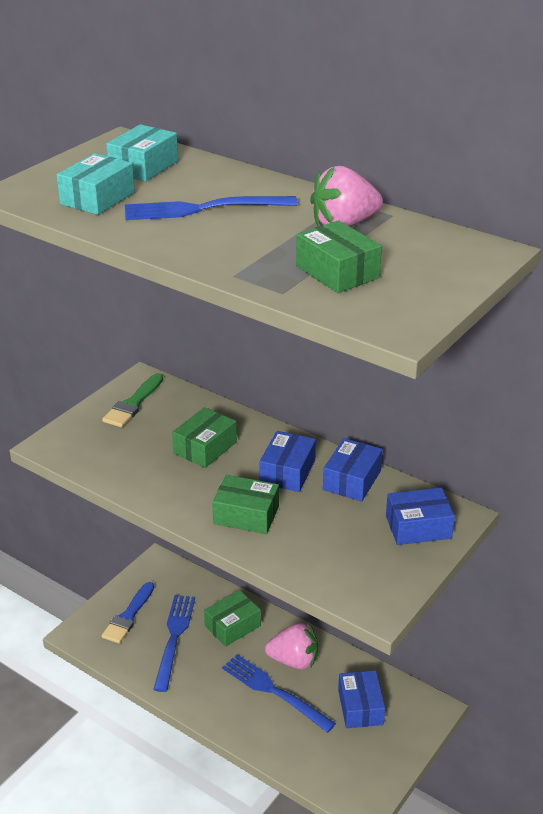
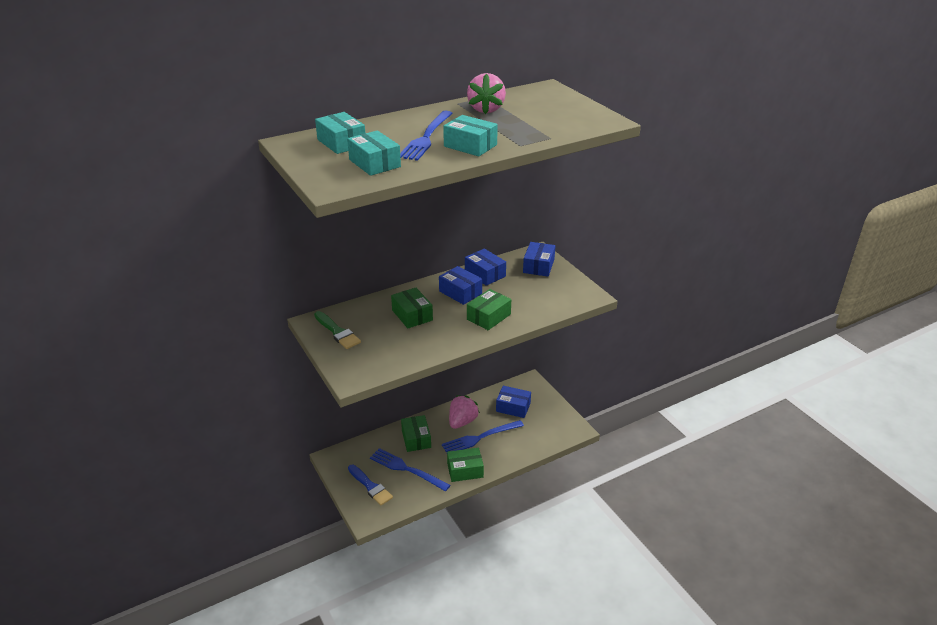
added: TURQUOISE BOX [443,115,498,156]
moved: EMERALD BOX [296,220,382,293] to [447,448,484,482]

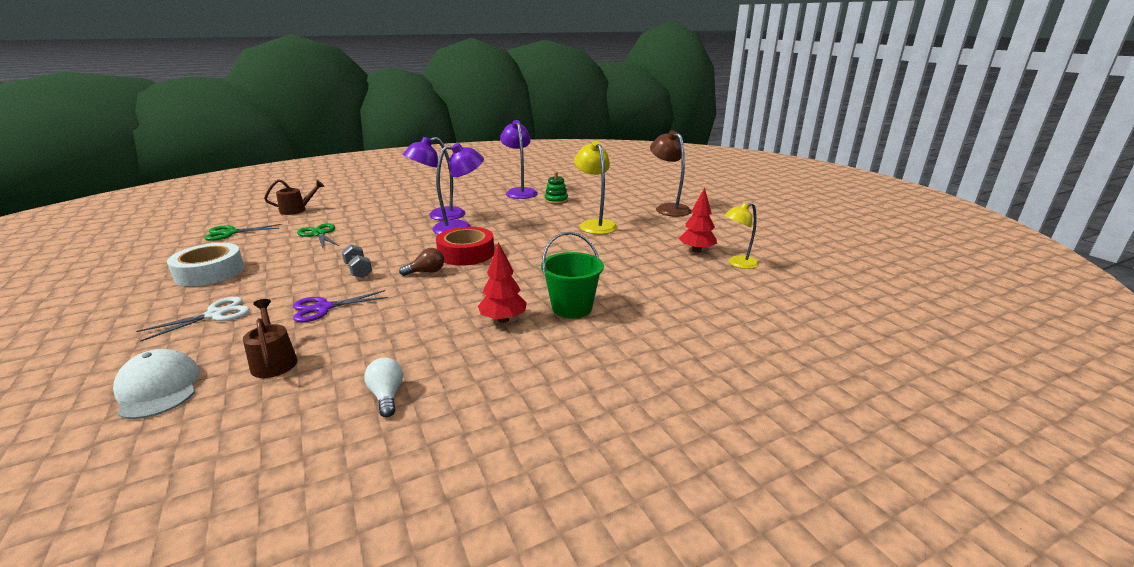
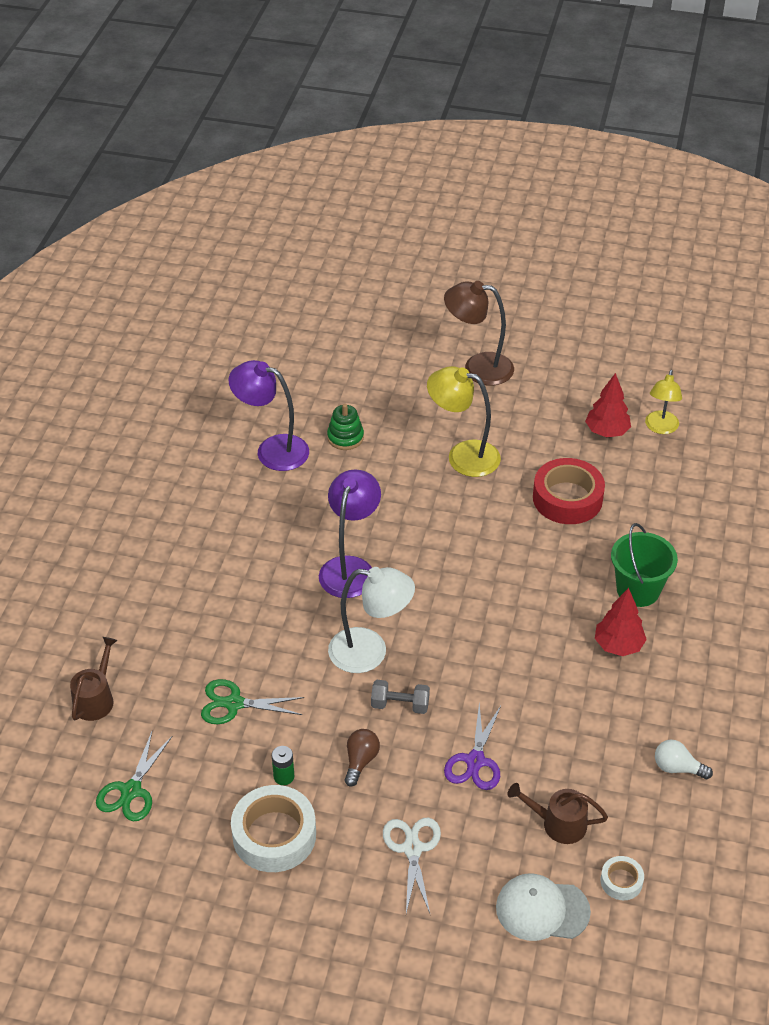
removed: PURPLE DESK LAMP [403,137,465,221]
added: EMERALD POWER CELL [272,746,294,785]; WHITE DESK LAMP [328,567,415,673]; WHITE ROLL OF TAPE [600,856,644,900]
moved: BROWN BULB [399,248,444,276] to [345,729,380,786]; SCARLET ROLL OF TAPE [436,227,494,266] to [533,458,605,524]

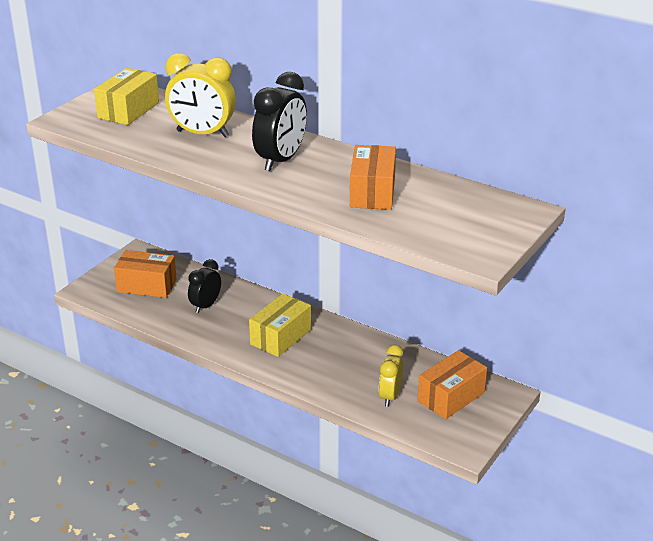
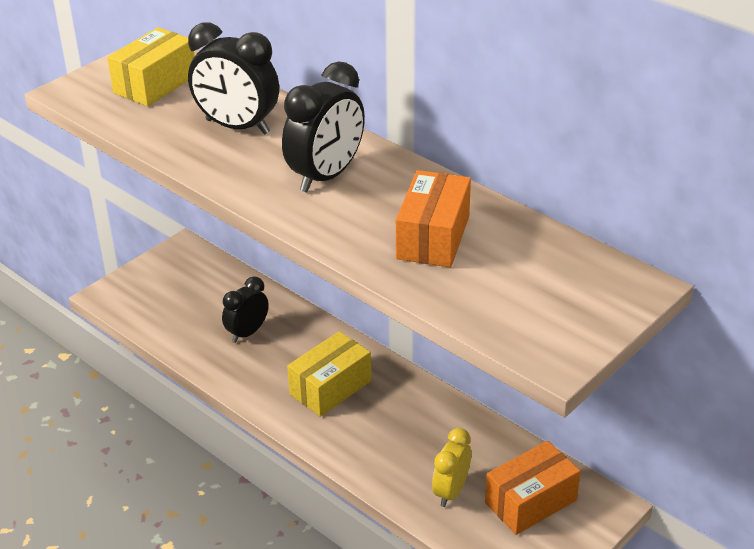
removed: ORANGE BOX [114,250,177,298]
recoloured: BRIGHT YELLOW CLOCK [165,53,236,137] to EBONY CLOCK [188,22,279,134]

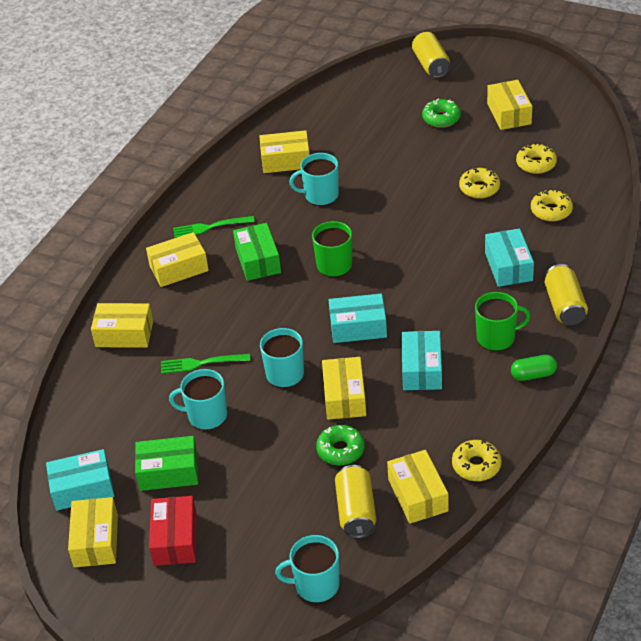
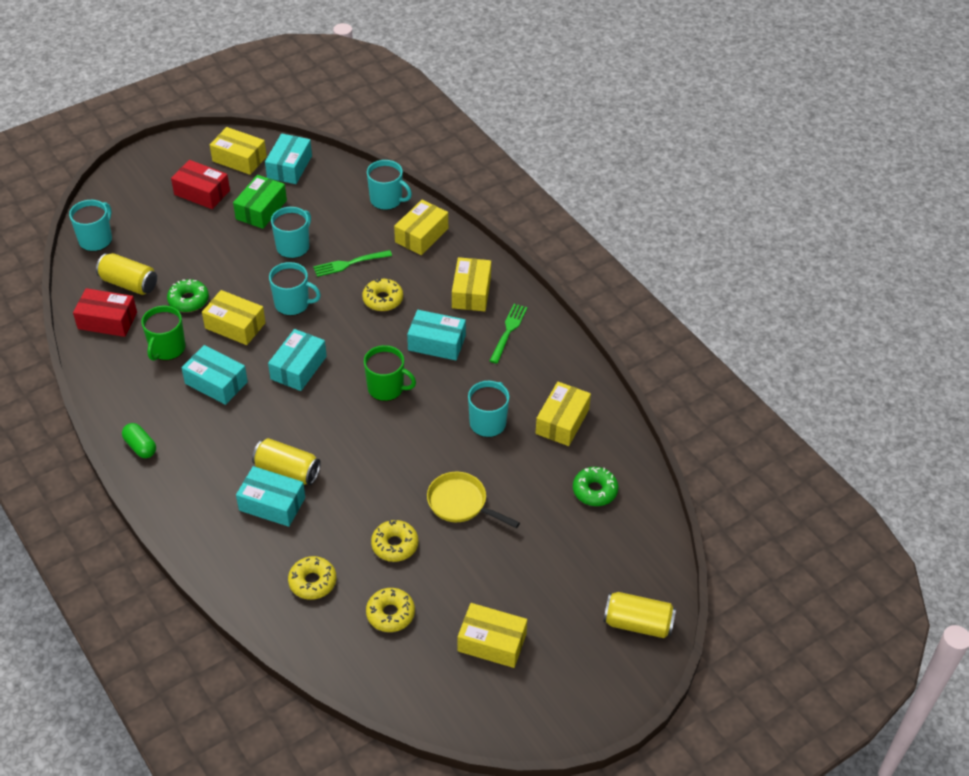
added: TURQUOISE MUG [367,160,412,210]; BRIGHT YELLOW SKILLET [427,472,520,528]
moved: EMERALD DOUGHNUT [422,99,461,128] to [573,467,619,506]; BRIGHT YELLOW DOUGHNUT [452,440,501,481] to [362,278,403,311]; EMERALD MUG [475,292,530,351] to [141,306,186,361]; BRIGHT YELLOW SODA CAN [545,264,588,325] to [252,438,321,485]
recoloured: EMERALD BOX [233,223,281,281] to TURQUOISE BOX [407,310,466,361]; BRIGHT YELLOW BOX [387,450,449,524] to SCARLET BOX [73,288,137,337]
turned: EMERALD FORK [161,354,250,374] = [313,250,392,277] 135 degrees counterclockwise; EMERALD PILL [511,355,557,381] = [122,423,156,458] 60 degrees counterclockwise

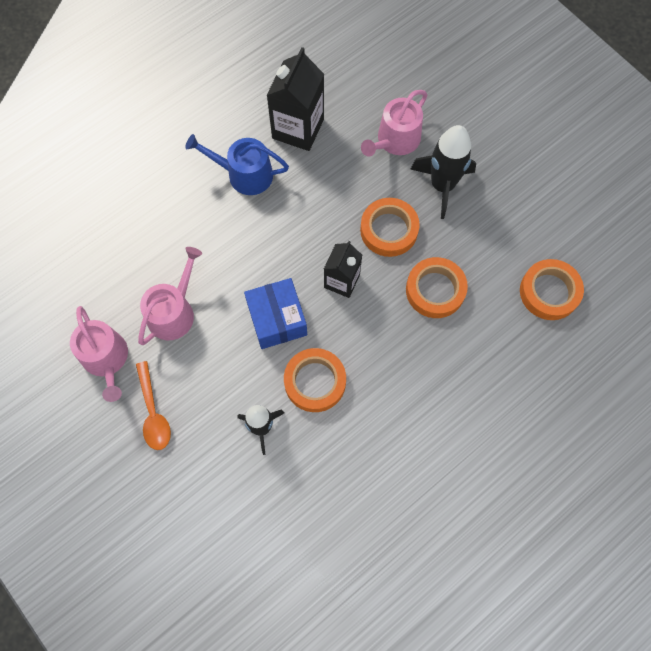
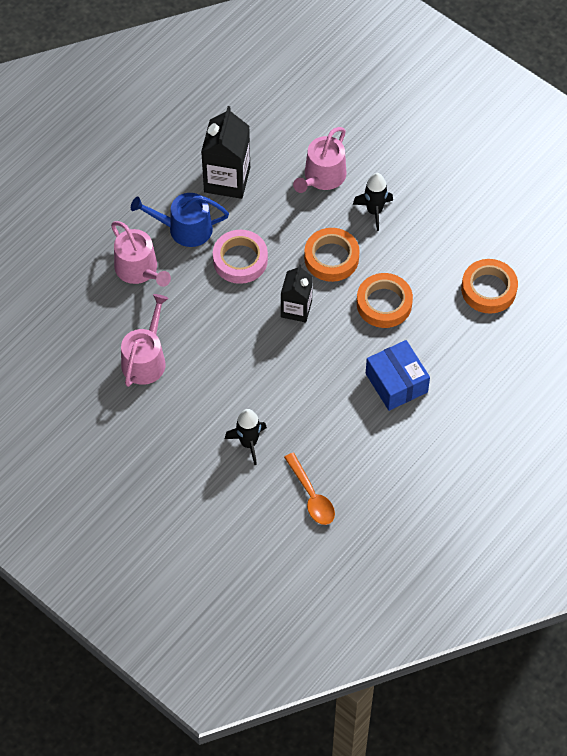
removed: ORANGE ROLL OF TAPE [284,348,346,412]
added: ROSY ROLL OF TAPE [213,230,268,284]
moved: ROSY WATERING CAN [70,306,128,402] to [111,221,171,287]; ORANGE TEASPOON [136,361,171,450] to [284,453,335,525]; COBALT BOX [244,278,307,349] to [366,340,430,411]
resized: EBONY SPACESHIP [410,125,476,219] = [353,173,393,231] x0.66

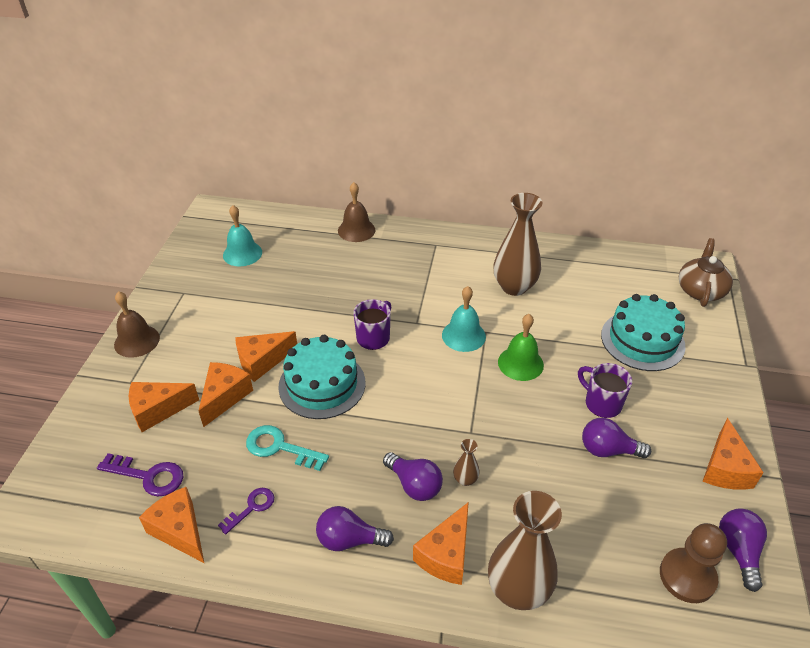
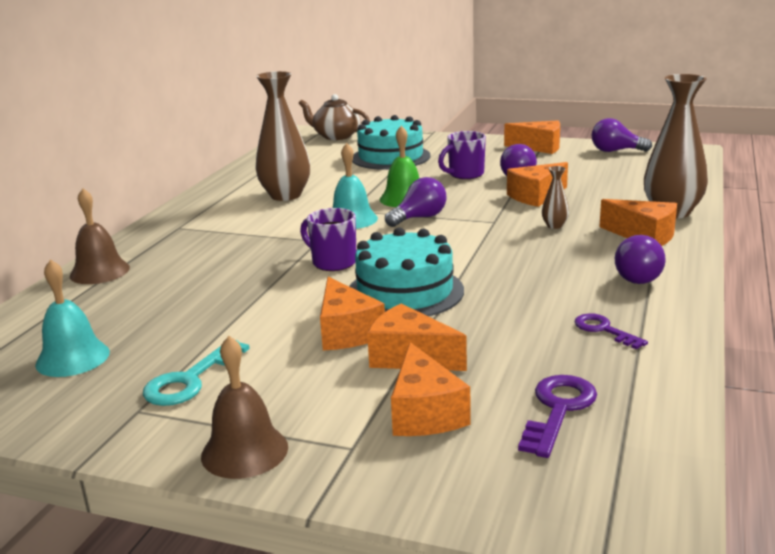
removed: BROWN PAWN [660,523,727,603]
moved: ORANGE PIECE OF CHEESE [139,487,205,564] to [507,162,568,207]; TURQUOISE DOOR KEY [246,425,329,471] to [143,340,250,406]; PURPLE BULB [383,452,443,501] to [385,177,447,227]

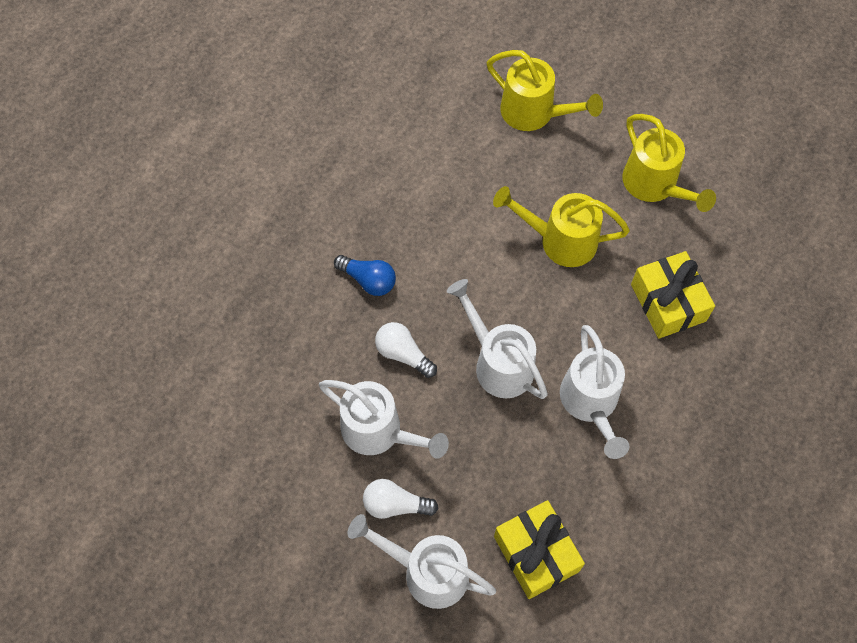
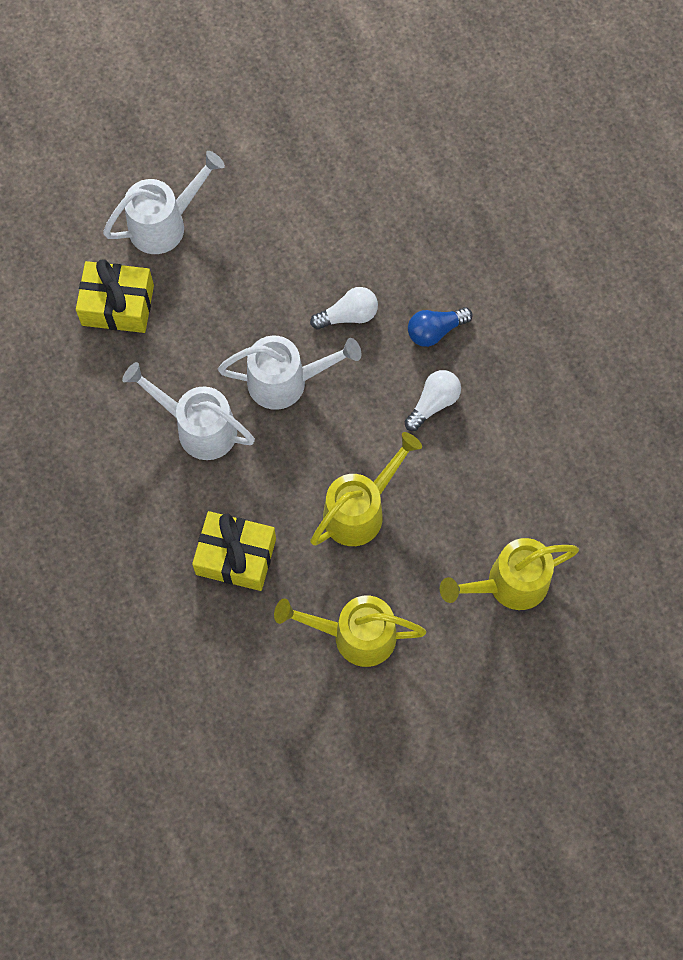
removed: WHITE WATERING CAN [319,380,449,459]
moved: WHITE BULB [363,479,438,519] to [404,370,461,431]

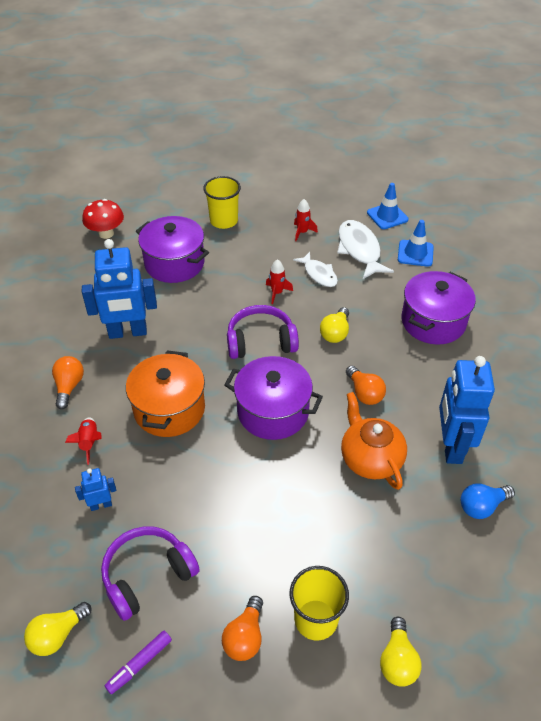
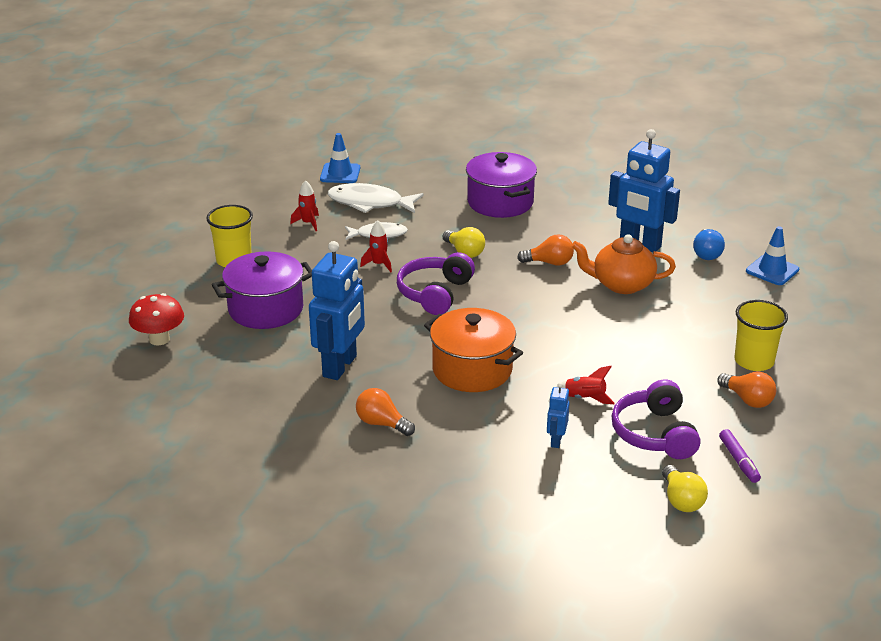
removed: PURPLE STOCKPOT [224,356,323,440]; BRIGHT YELLOW BULB [380,617,421,687]
moved: SCARLET SPACESHIP [65,417,102,465] to [556,366,615,404]; COBALT ROAD CONE [398,220,434,267] to [746,226,799,285]

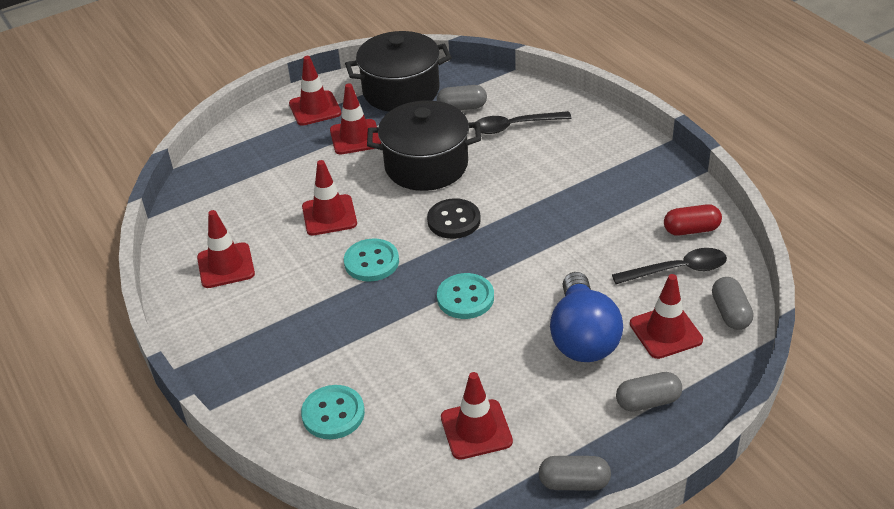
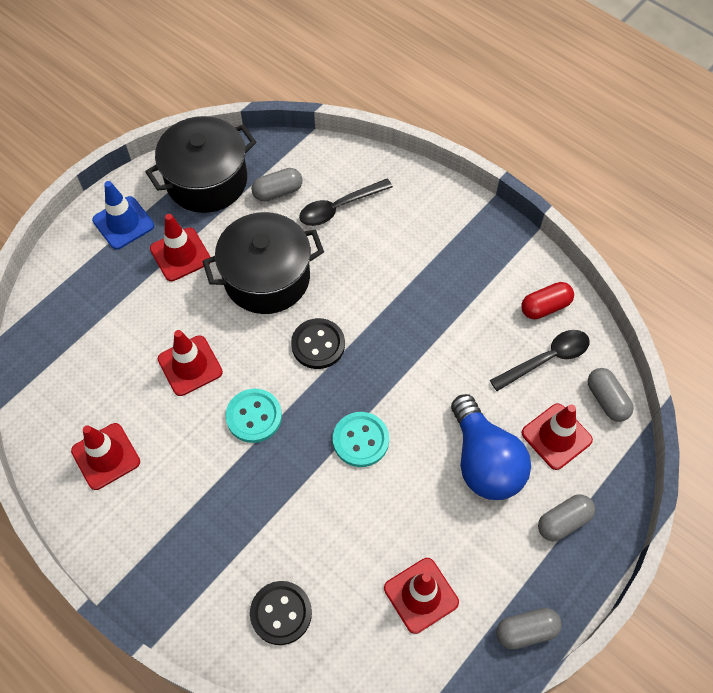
recoloured: SCARLET ROAD CONE [289,56,341,126] to COBALT ROAD CONE [92,181,154,249]; TURQUOISE SEWING BUTTON [301,385,365,439] to EBONY SEWING BUTTON [250,581,312,645]

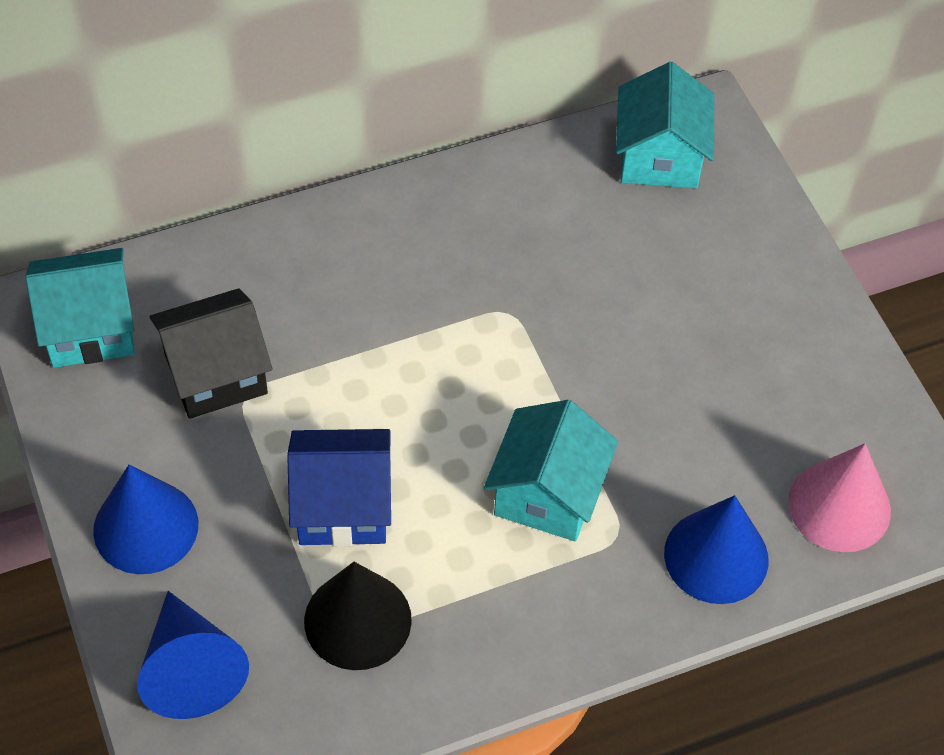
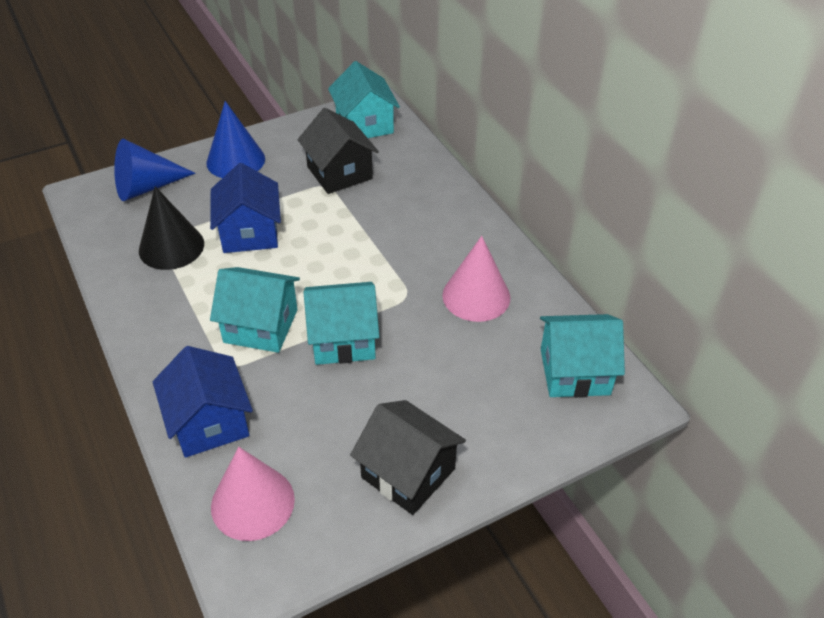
added: TURQUOISE HOUSE [304,282,379,365]; EBONY HOUSE [350,400,466,515]; ROSY SOLID CONE [442,236,510,322]
replaced: COBALT SOLID CONE [664,495,768,604] to COBALT HOUSE [153,346,253,458]

